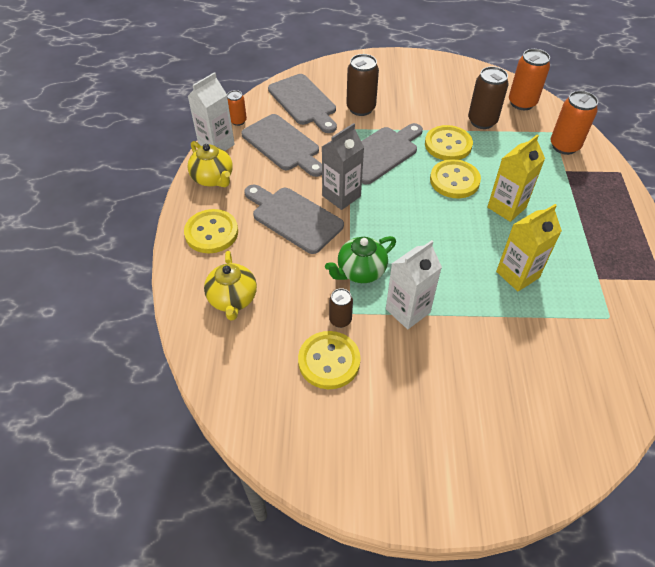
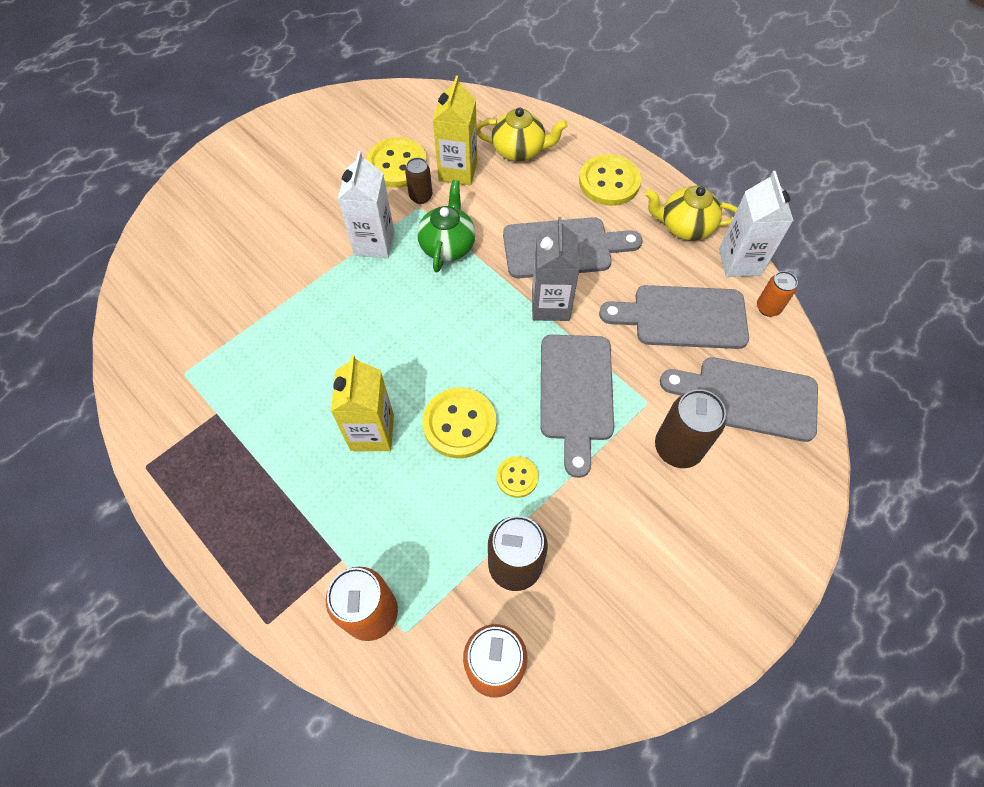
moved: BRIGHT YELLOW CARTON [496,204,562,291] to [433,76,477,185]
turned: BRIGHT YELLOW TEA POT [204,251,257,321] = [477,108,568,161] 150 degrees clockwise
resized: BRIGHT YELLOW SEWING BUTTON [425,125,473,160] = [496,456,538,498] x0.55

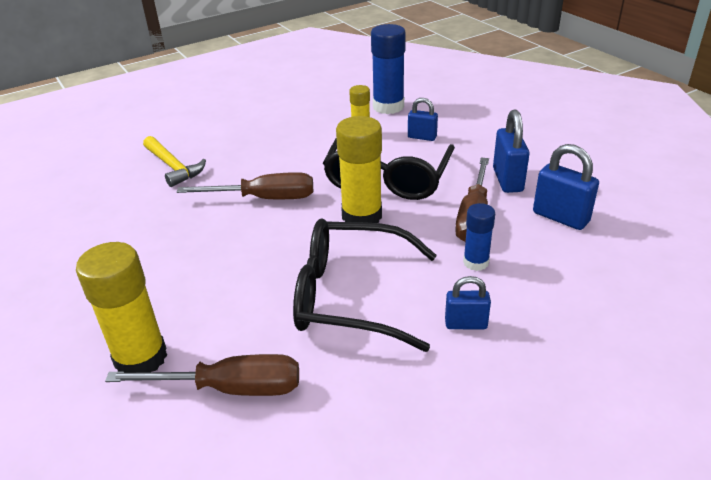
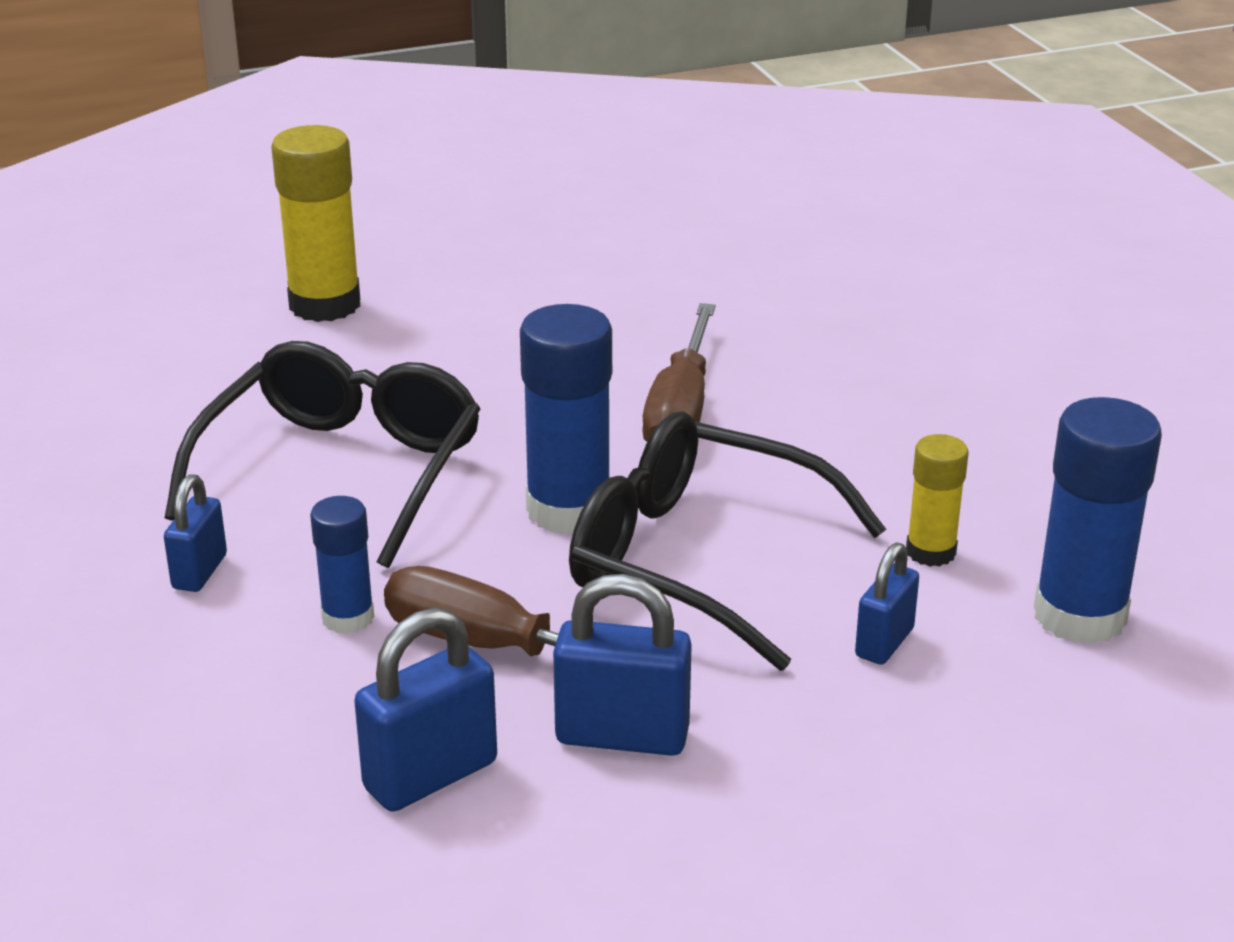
removed: BROWN HAND SCREWDRIVER [105,354,299,396]; BRIGHT YELLOW CLAW HAMMER [143,136,206,187]
recoloured: BRIGHT YELLOW STICK OF GLUE [336,116,382,223] to COBALT STICK OF GLUE [520,304,612,534]

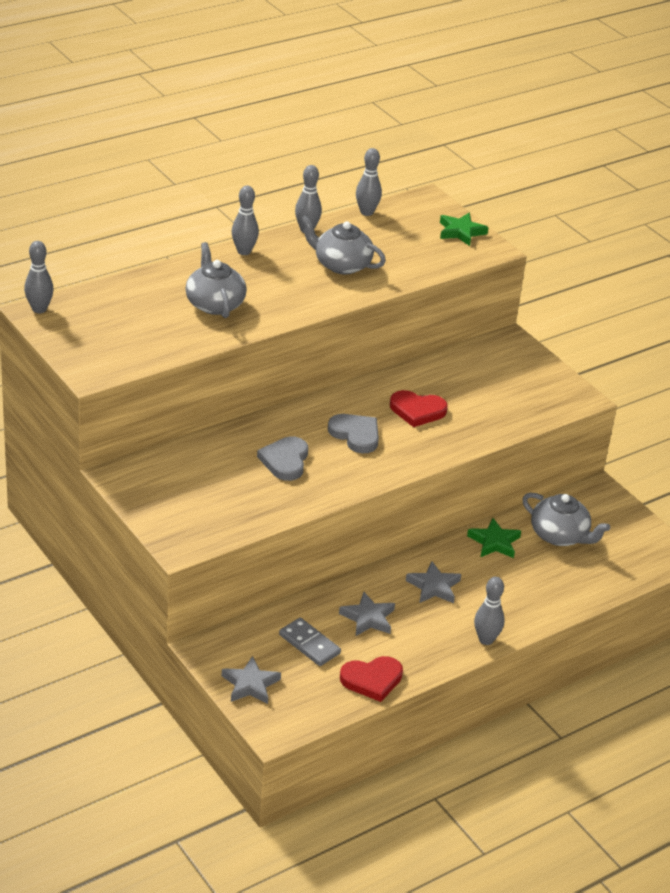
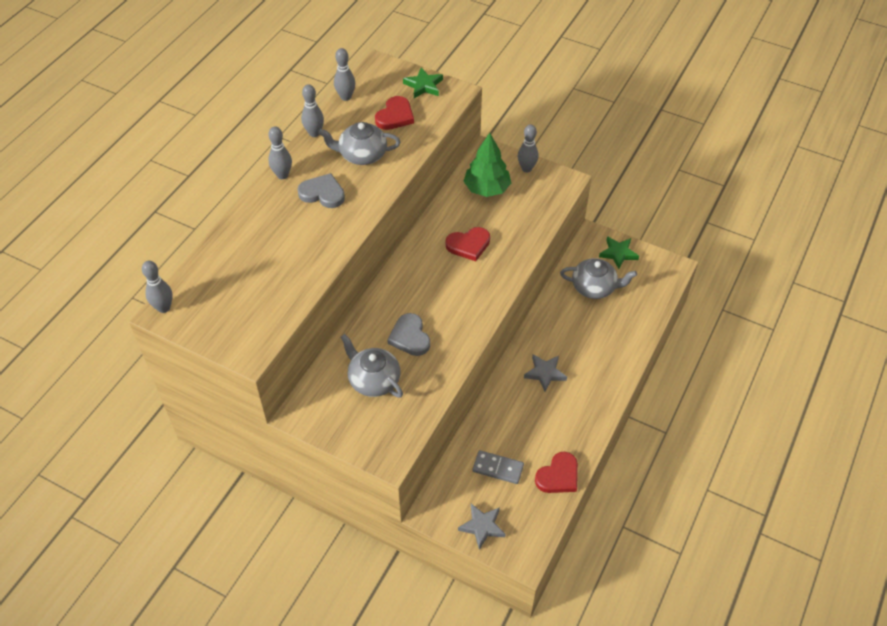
removed: ASH-GREY STAR [339,592,395,636]
added: SCARLET LOVE HEART [375,96,414,130]; EMERALD TOY TREE [463,133,511,197]
moved: ASH-GREY TEA POT [185,242,247,318] to [341,334,403,398]; ASH-GREY LOVE HEART [328,414,379,454] to [297,173,345,208]; EMERALD STAR [467,518,521,558] to [599,236,639,269]; ASH-GREY SKITTLE [474,577,505,645] to [518,124,539,172]

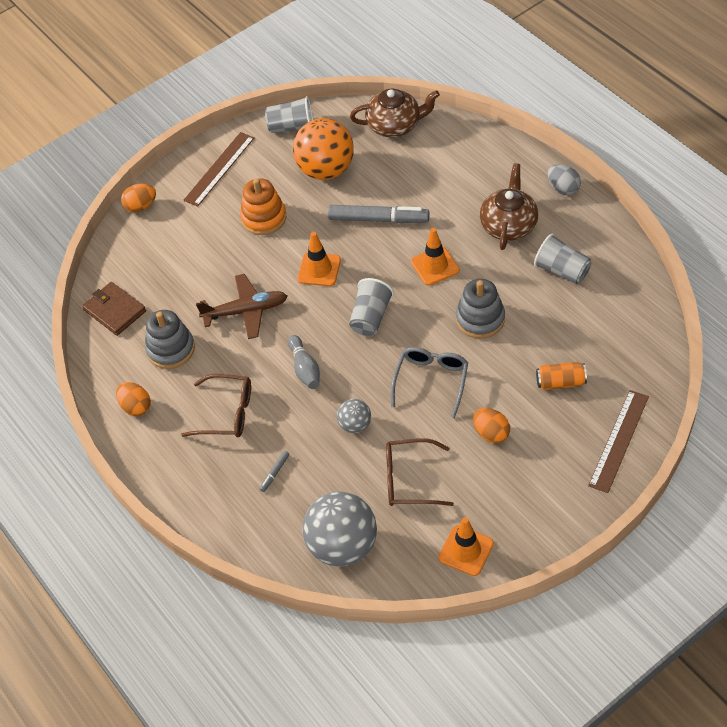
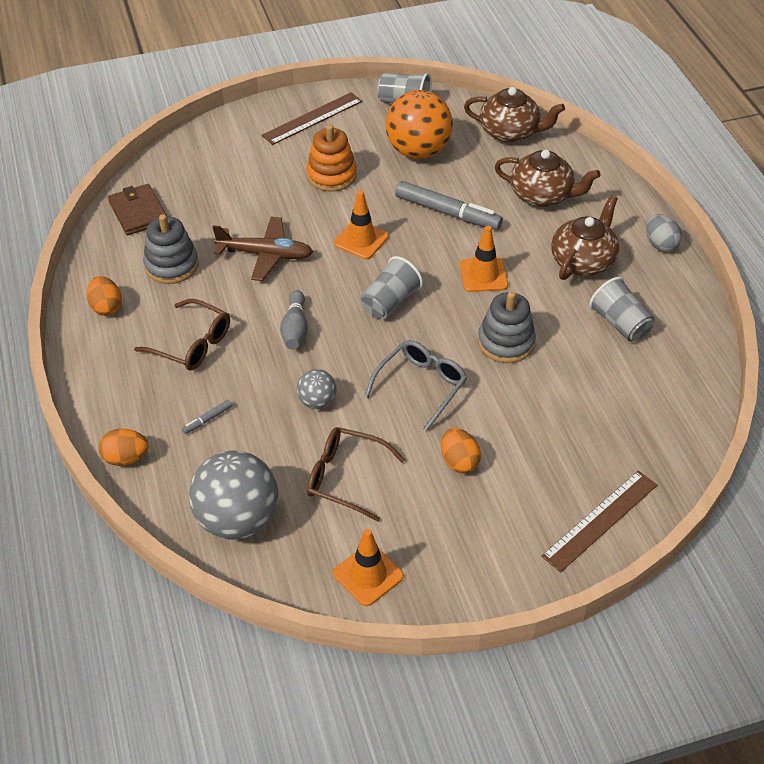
removed: ORANGE SODA CAN [536,362,587,390]
added: BROWN TEA POT [494,150,600,207]
moved: ORANGE EGG SHAPE [121,184,156,212] to [98,429,149,466]

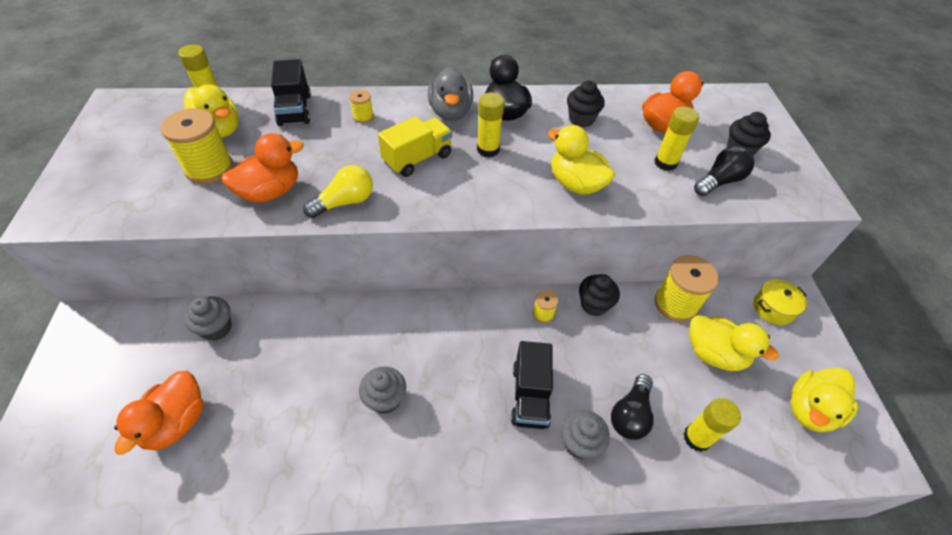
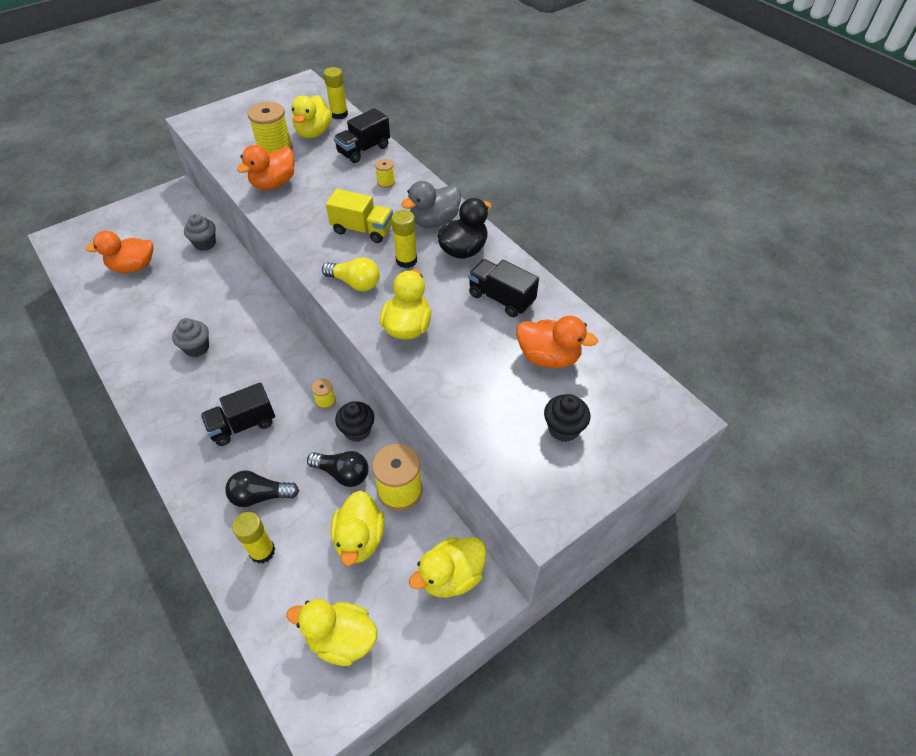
removed: ASH-GREY CUPCAKE [561,410,610,459]; BRIGHT YELLOW STICK OF GLUE [654,107,699,171]
moved: BRIGHT YELLOW BULB [303,165,373,218] to [322,257,380,291]; EBONY BULB [694,146,754,196] to [307,451,369,487]
replaced: EBONY CUPCAKE [567,80,605,127] to EBONY TOY TRUCK [468,259,539,317]; BRIGHT YELLOW STOCKPOT [754,279,807,325] to BRIGHT YELLOW RUBBER DUCK [409,537,487,598]
turned: ORANGE RUBBER DUCK [221,133,304,203] = [237,145,294,190] 105 degrees clockwise

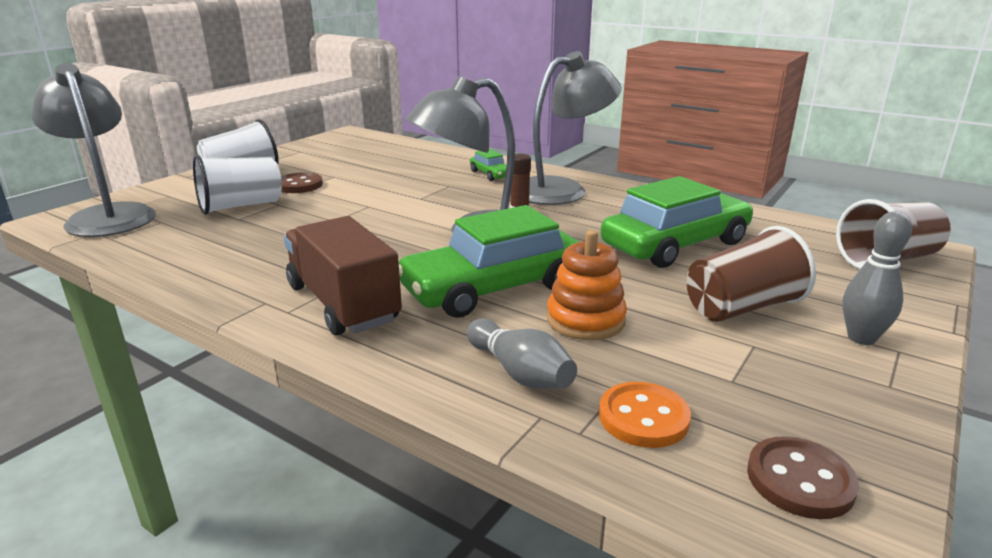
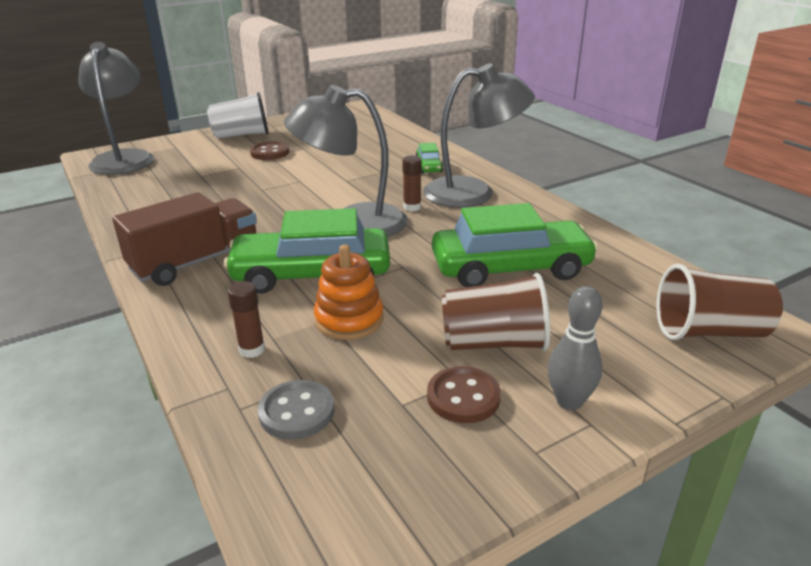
removed: WHITE BEAKER [193,155,282,215]
moved: BROWN SEWING BUTTON [747,436,859,519] to [427,366,501,423]
replaced: ASH-GREY SKITTLE [467,318,577,389] to BROWN STICK OF GLUE [228,281,265,358]
recoloured: ORANGE SEWING BUTTON [599,382,691,448] to ASH-GREY SEWING BUTTON [258,380,334,440]
turned: BROWN TOY TRUCK [284,216,402,335] = [112,192,257,286] 60 degrees clockwise

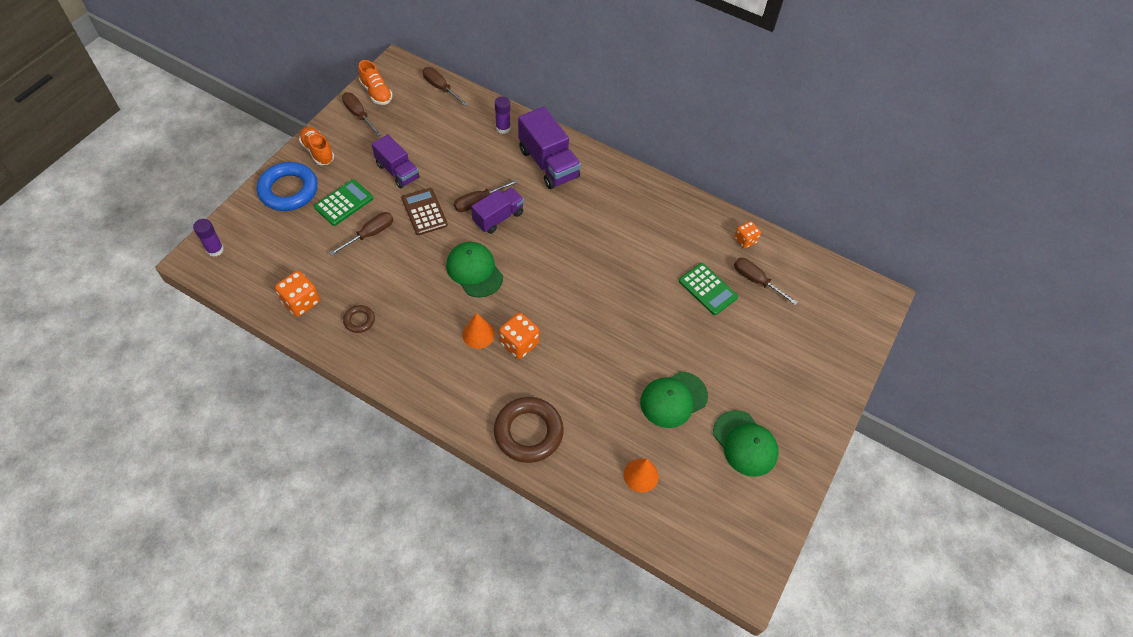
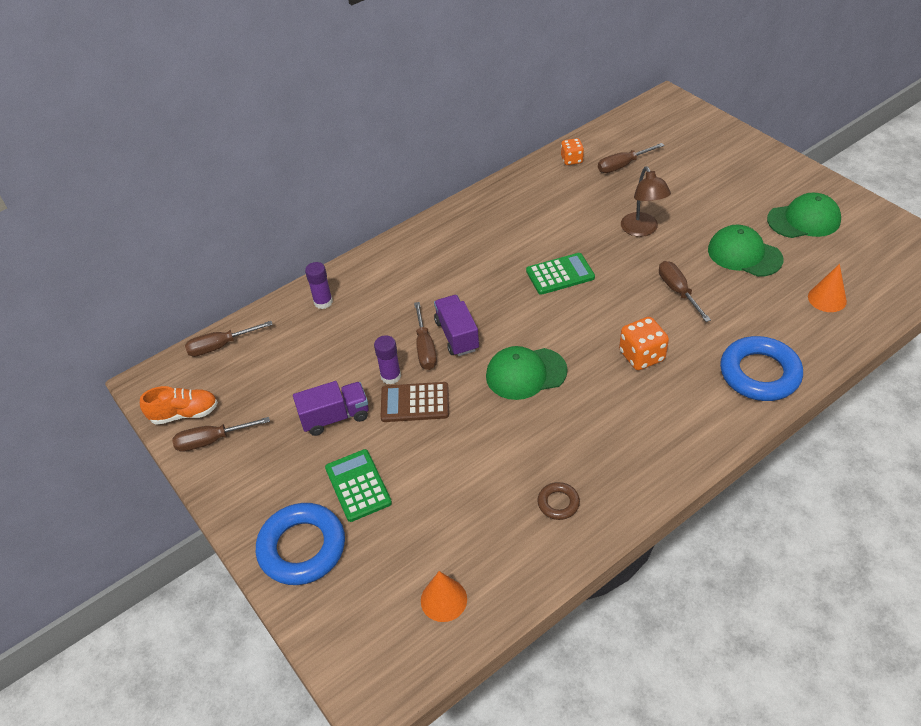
removed: ORANGE DICE [275,271,320,317]; ORANGE LACE-UP SHOE [299,127,334,165]; PURPLE TOY TRUCK [518,107,581,189]
added: BROWN DESK LAMP [621,166,671,237]
moved: PURPLE STICK OF GLUE [193,219,224,257] to [374,335,401,385]; BROWN HAND SCREWDRIVER [329,212,393,256] to [659,261,711,322]; ORANGE SOLID CONE [462,313,495,349] to [421,571,467,622]; EMERALD CALCULATOR [679,263,738,315] to [526,253,595,295]
recoloured: BROWN HOOP [494,397,564,463] to COBALT HOOP [720,336,803,401]
turned: EMERALD CAP [640,371,708,428] = [708,225,783,277] 135 degrees clockwise

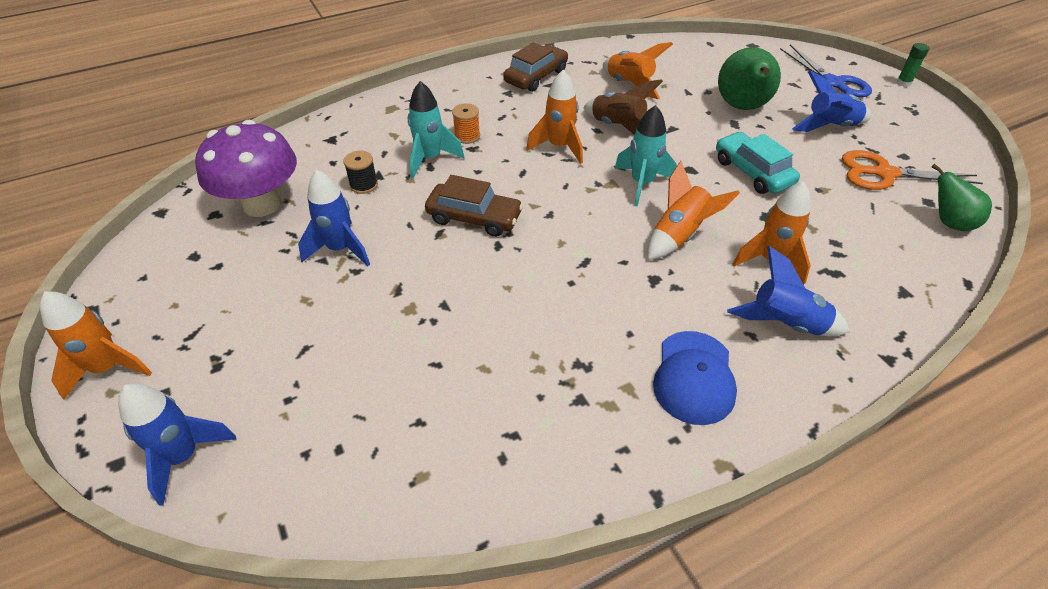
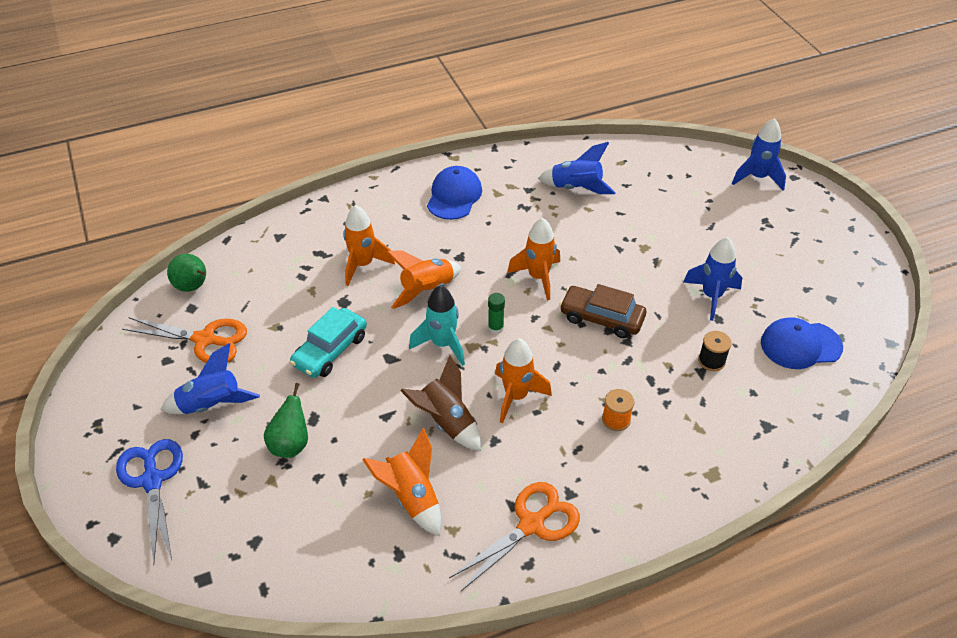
removed: TURQUOISE SPACESHIP [408,81,465,179]
moved: ORANGE SPACESHIP [40,291,152,400] to [507,218,560,300]; COBALT SPACESHIP [727,246,849,336] to [538,142,616,194]; EMERALD STICK OF GLUE [897,43,929,87] to [488,293,505,334]
replaced: PURPLE FUNGUS [195,120,297,217] to COBALT CAP [761,317,843,369]; BROWN TOY CAR [503,42,568,92] to ORANGE PAIR OF SCISSORS [449,482,580,591]
turned: TURQUOISE TOY CAR [716,132,800,194] = [290,307,367,378] 60 degrees clockwise
resized: EMERALD TOY PEAR [718,47,781,110] = [264,383,308,458] x0.62

